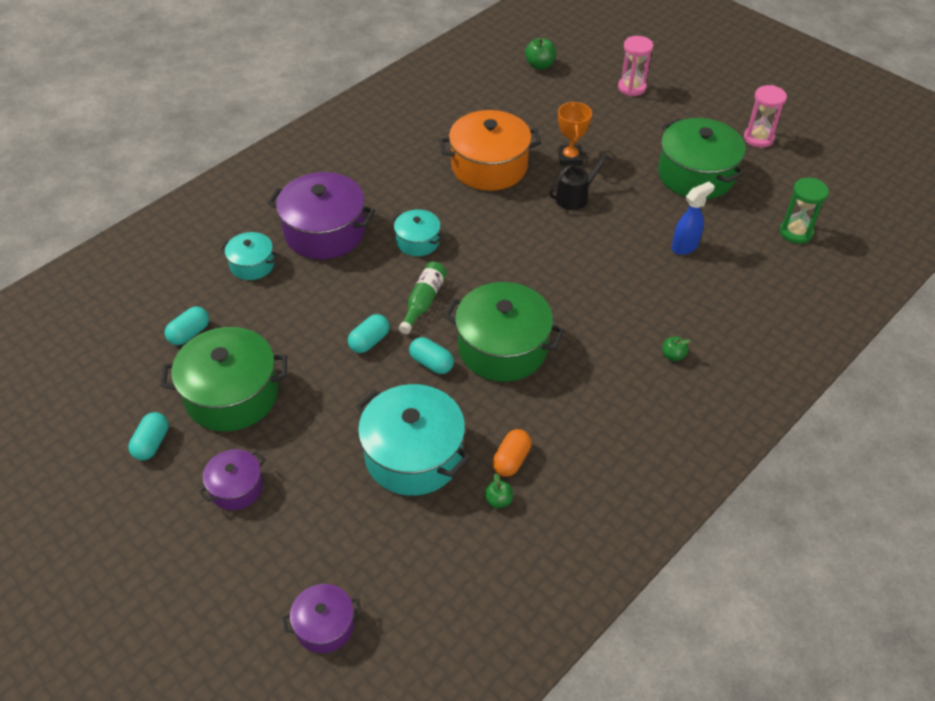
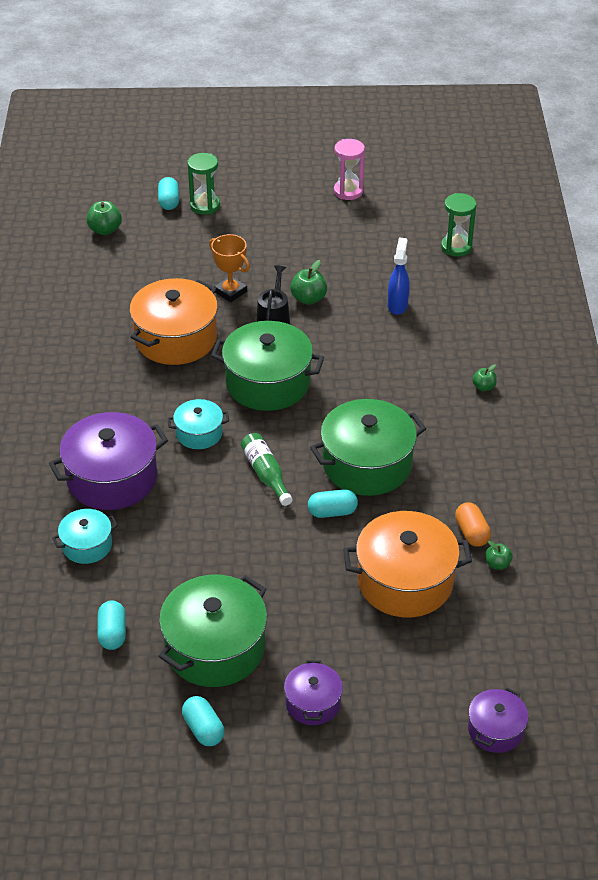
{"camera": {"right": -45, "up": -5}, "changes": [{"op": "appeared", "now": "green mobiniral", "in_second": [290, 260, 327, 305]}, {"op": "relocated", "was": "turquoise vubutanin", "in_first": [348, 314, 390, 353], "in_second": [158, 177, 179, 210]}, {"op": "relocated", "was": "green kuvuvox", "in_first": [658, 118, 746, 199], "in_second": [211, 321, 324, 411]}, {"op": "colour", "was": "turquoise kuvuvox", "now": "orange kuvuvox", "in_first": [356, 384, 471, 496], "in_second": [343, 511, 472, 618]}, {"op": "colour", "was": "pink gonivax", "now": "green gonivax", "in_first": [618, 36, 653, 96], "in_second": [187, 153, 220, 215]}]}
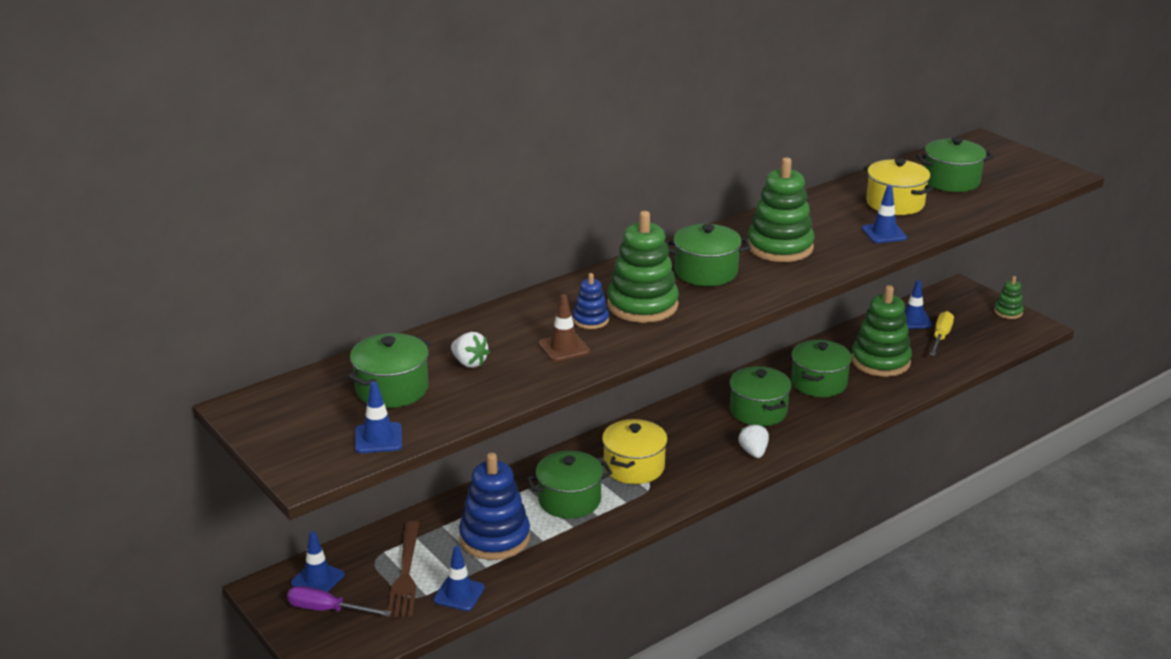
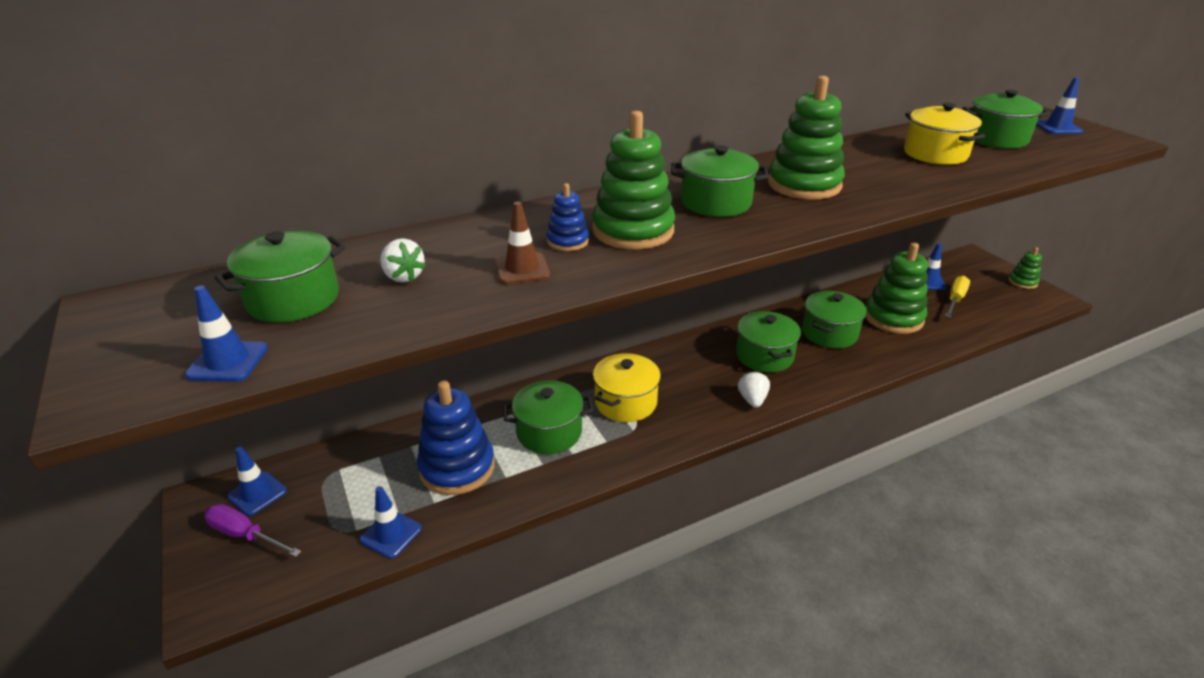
{"camera": {"right": 10, "up": 5}, "changes": [{"op": "missing", "was": "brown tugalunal", "in_first": [387, 521, 420, 617]}, {"op": "relocated", "was": "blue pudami", "in_first": [862, 185, 907, 243], "in_second": [1036, 77, 1083, 134]}]}
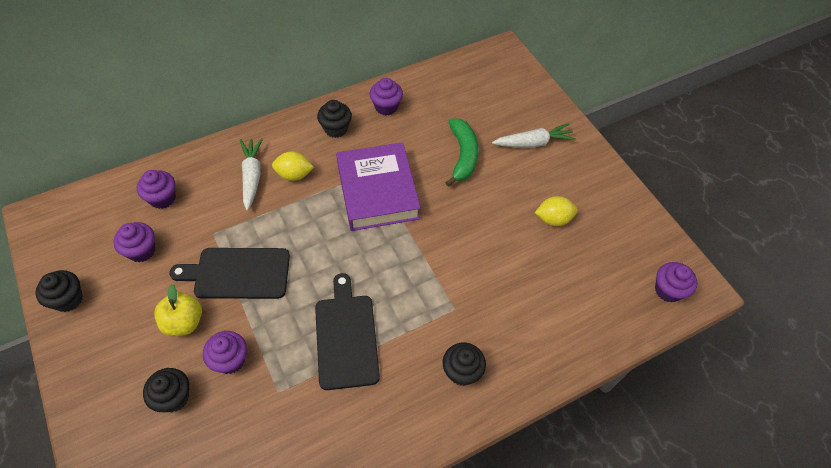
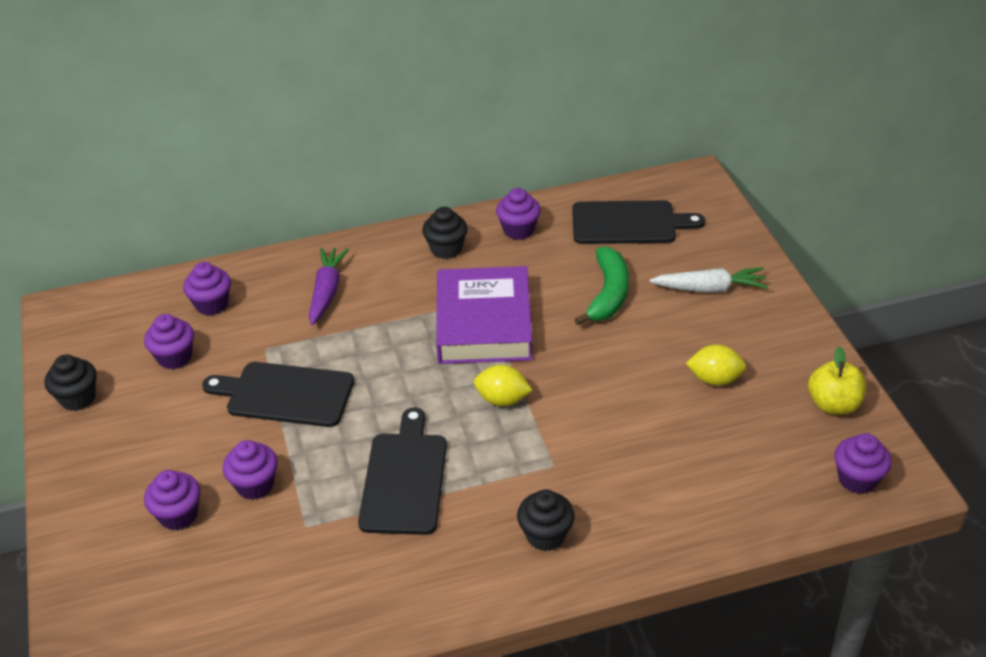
{"camera": {"right": 15, "up": -15}, "changes": [{"op": "appeared", "now": "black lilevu", "in_second": [572, 200, 705, 244]}, {"op": "relocated", "was": "yellow mobiniral", "in_first": [154, 284, 202, 336], "in_second": [808, 346, 866, 415]}, {"op": "relocated", "was": "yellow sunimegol", "in_first": [272, 151, 314, 181], "in_second": [474, 365, 532, 406]}, {"op": "colour", "was": "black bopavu", "now": "purple bopavu", "in_first": [143, 368, 189, 412], "in_second": [144, 470, 201, 530]}, {"op": "colour", "was": "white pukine", "now": "purple pukine", "in_first": [240, 138, 263, 211], "in_second": [309, 247, 349, 325]}]}
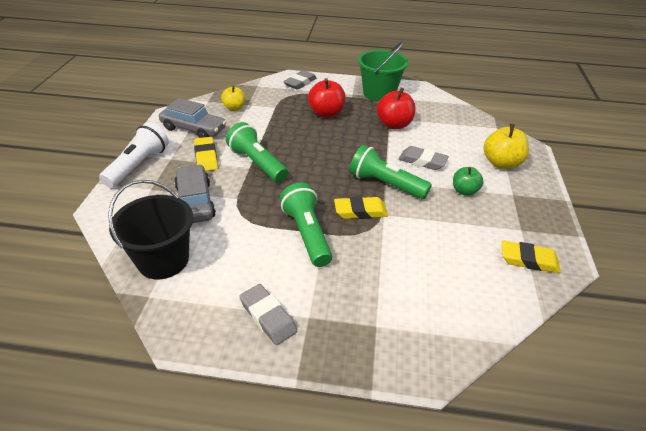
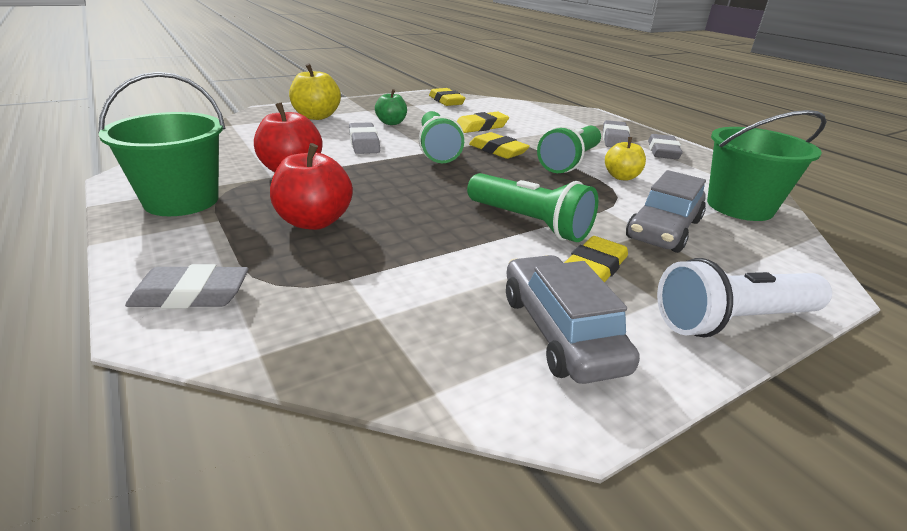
{"camera": {"right": -130, "up": -10}, "changes": [{"op": "appeared", "now": "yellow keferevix", "in_second": [457, 112, 509, 133]}, {"op": "appeared", "now": "grey keferevix", "in_second": [603, 120, 630, 147]}, {"op": "relocated", "was": "yellow mobiniral", "in_first": [221, 86, 246, 111], "in_second": [605, 137, 646, 180]}, {"op": "colour", "was": "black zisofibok", "now": "green zisofibok", "in_first": [108, 180, 193, 279], "in_second": [707, 110, 827, 221]}, {"op": "spun", "was": "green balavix", "in_first": [226, 122, 288, 183], "in_second": [467, 173, 598, 242], "clockwise": -60}]}
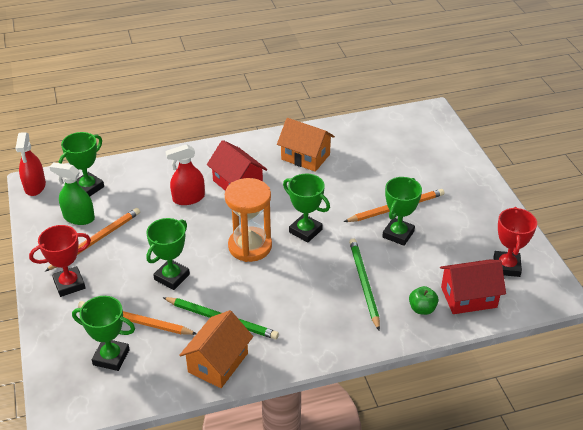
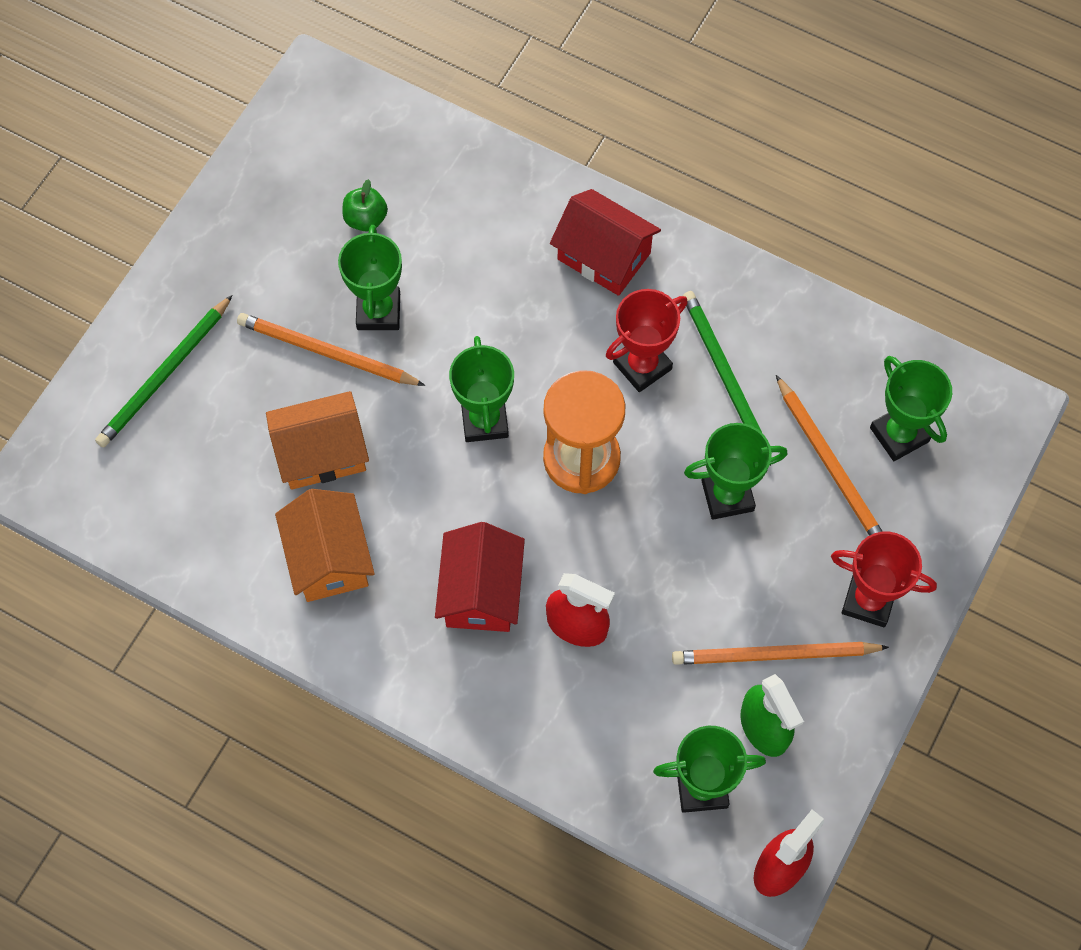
{"camera": {"right": -135, "up": 25}, "changes": [{"op": "relocated", "was": "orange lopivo", "in_first": [179, 310, 253, 388], "in_second": [266, 391, 369, 490]}, {"op": "relocated", "was": "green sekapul", "in_first": [349, 239, 380, 330], "in_second": [95, 295, 233, 447]}, {"op": "relocated", "was": "green mobiniral", "in_first": [409, 286, 439, 315], "in_second": [342, 179, 388, 232]}, {"op": "relocated", "was": "red lopivo", "in_first": [440, 260, 506, 314], "in_second": [550, 189, 661, 296]}, {"op": "relocated", "was": "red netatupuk", "in_first": [494, 207, 537, 277], "in_second": [606, 289, 688, 392]}, {"op": "spun", "was": "green netatupuk", "in_first": [382, 177, 422, 246], "in_second": [338, 225, 402, 330], "clockwise": -75}]}
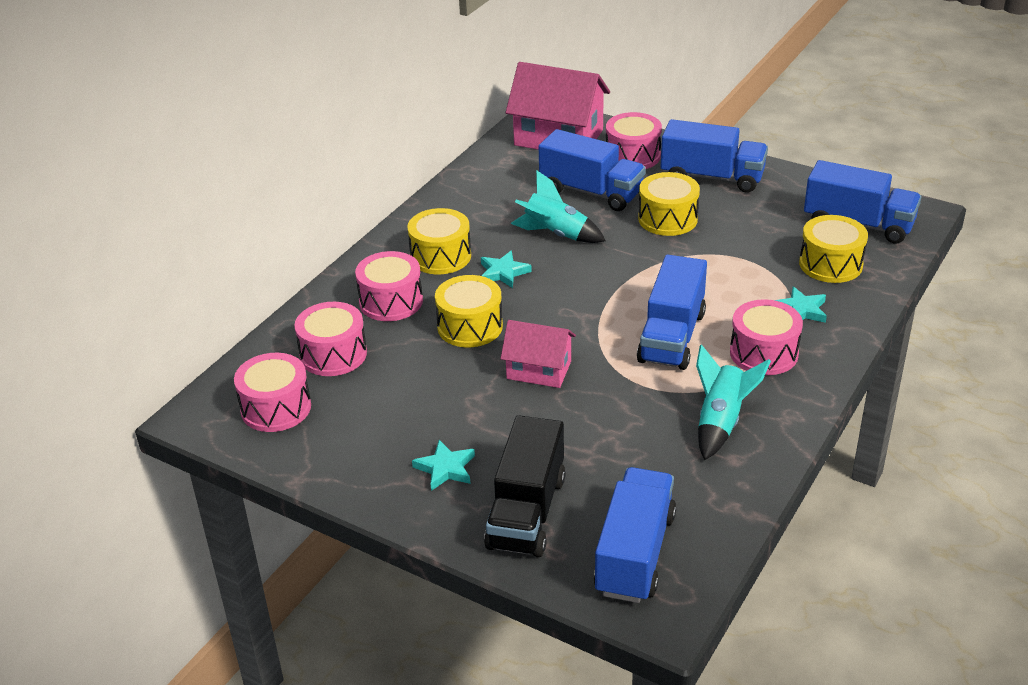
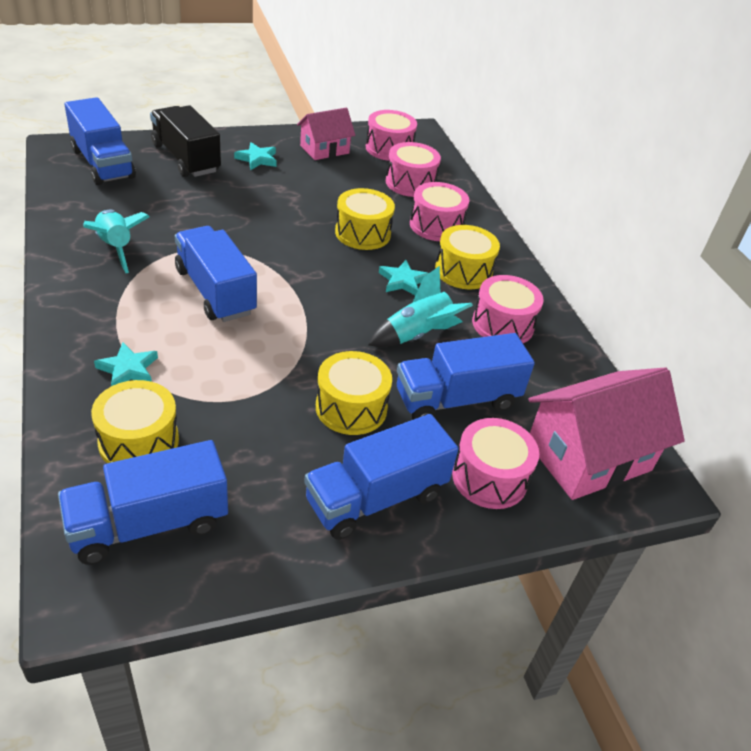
{"camera": {"right": 125, "up": 5}, "changes": [{"op": "relocated", "was": "pink lopivo", "in_first": [500, 320, 576, 388], "in_second": [297, 108, 355, 160]}, {"op": "relocated", "was": "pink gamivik", "in_first": [730, 299, 803, 375], "in_second": [472, 275, 544, 343]}]}
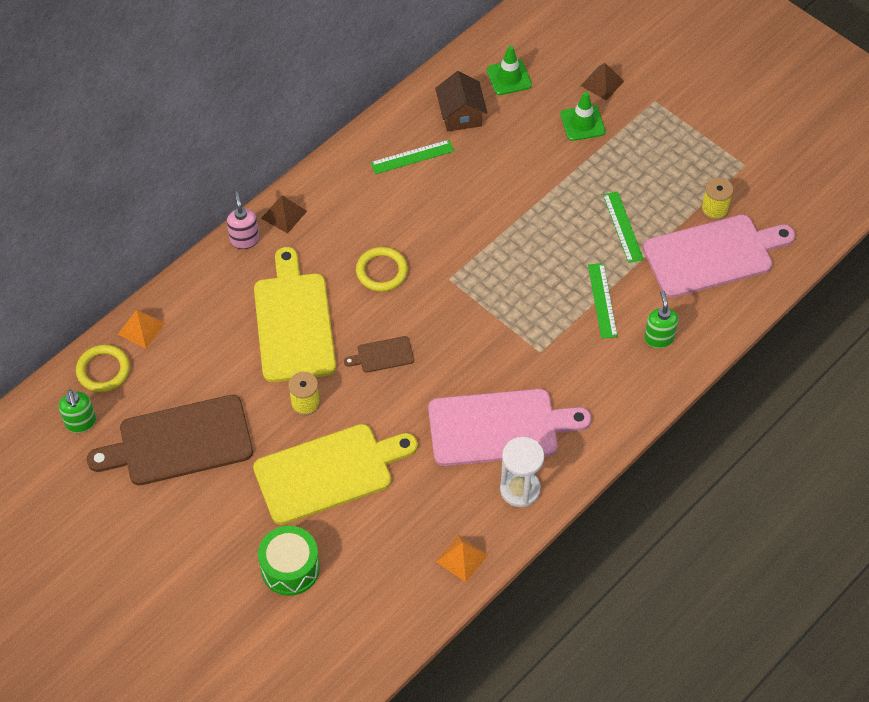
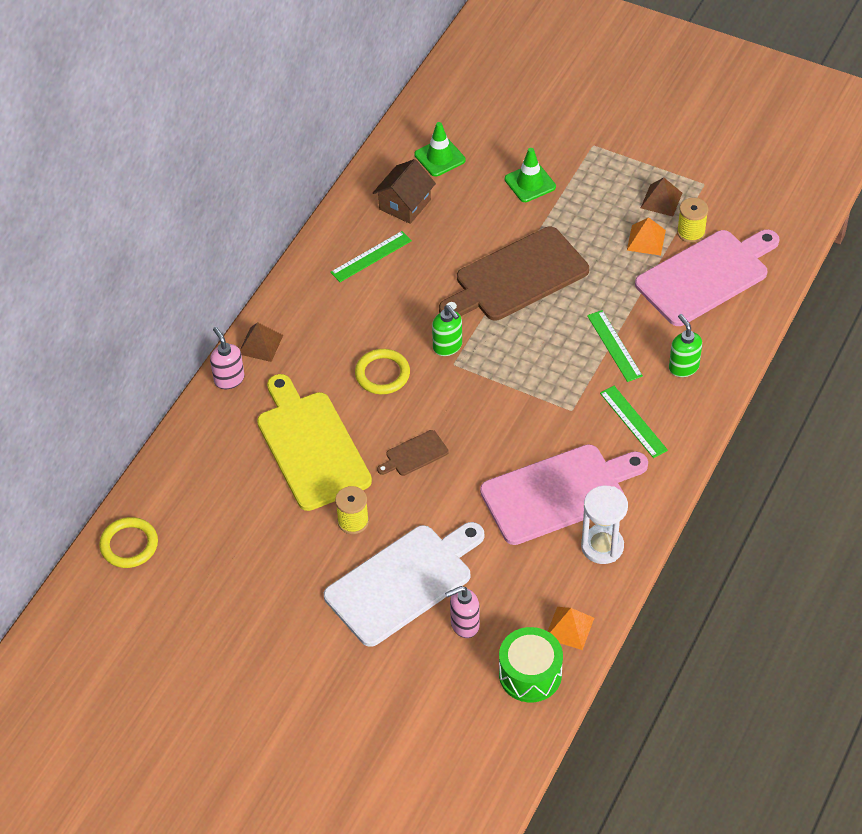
{"camera": {"right": -15, "up": -5}, "changes": [{"op": "appeared", "now": "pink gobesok", "in_second": [445, 586, 480, 638]}, {"op": "relocated", "was": "green gobesok", "in_first": [59, 390, 96, 433], "in_second": [432, 305, 462, 356]}, {"op": "relocated", "was": "brown lilevu", "in_first": [87, 395, 253, 485], "in_second": [439, 227, 589, 321]}, {"op": "relocated", "was": "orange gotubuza", "in_first": [117, 309, 165, 348], "in_second": [627, 217, 666, 256]}, {"op": "relocated", "was": "green gamivik", "in_first": [258, 526, 320, 596], "in_second": [499, 627, 563, 702]}, {"op": "relocated", "was": "brown gotubuza", "in_first": [581, 63, 624, 101], "in_second": [641, 177, 682, 216]}, {"op": "relocated", "was": "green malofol", "in_first": [603, 191, 644, 263], "in_second": [600, 386, 668, 458]}, {"op": "colour", "was": "yellow lilevu", "now": "white lilevu", "in_first": [253, 424, 418, 525], "in_second": [324, 522, 484, 647]}, {"op": "spun", "was": "brown lopivo", "in_first": [435, 71, 487, 132], "in_second": [373, 159, 436, 224], "clockwise": 60}]}
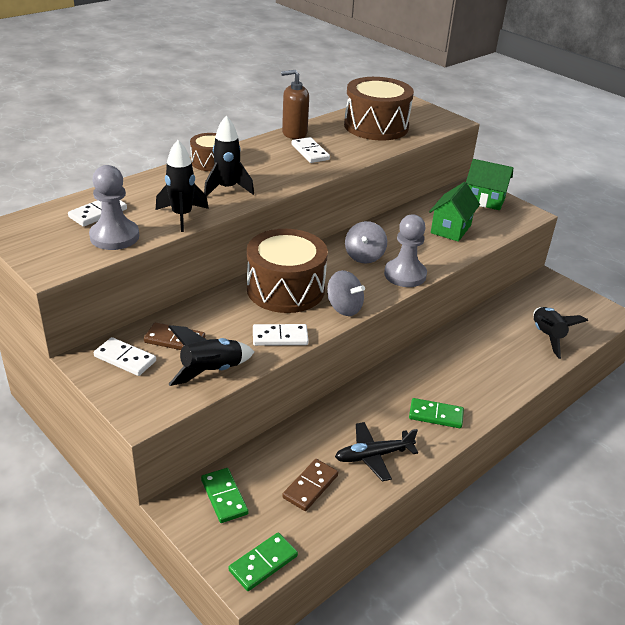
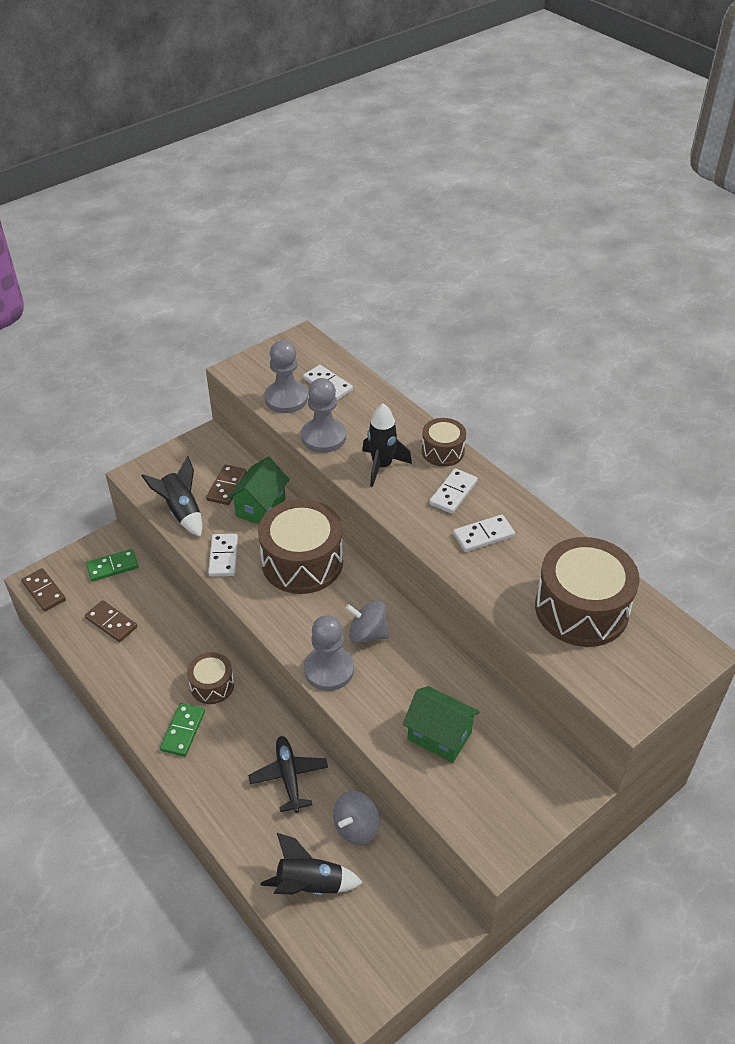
{"camera": {"right": 95, "up": 10}, "changes": [{"op": "missing", "was": "brown gobesok", "in_first": [281, 70, 309, 139]}, {"op": "appeared", "now": "brown gamivik", "in_second": [187, 652, 234, 704]}, {"op": "relocated", "was": "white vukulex", "in_first": [94, 337, 156, 376], "in_second": [429, 468, 478, 514]}, {"op": "relocated", "was": "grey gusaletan", "in_first": [327, 270, 365, 316], "in_second": [333, 791, 380, 845]}, {"op": "relocated", "was": "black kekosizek", "in_first": [335, 422, 418, 481], "in_second": [248, 736, 328, 813]}, {"op": "relocated", "was": "green lopivo", "in_first": [466, 159, 513, 210], "in_second": [228, 457, 290, 524]}, {"op": "exchanged", "was": "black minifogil", "now": "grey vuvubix", "in_first": [156, 140, 209, 232], "in_second": [301, 378, 346, 453]}, {"op": "colour", "was": "green vukulex", "now": "brown vukulex", "in_first": [229, 533, 298, 591], "in_second": [21, 568, 66, 611]}]}
